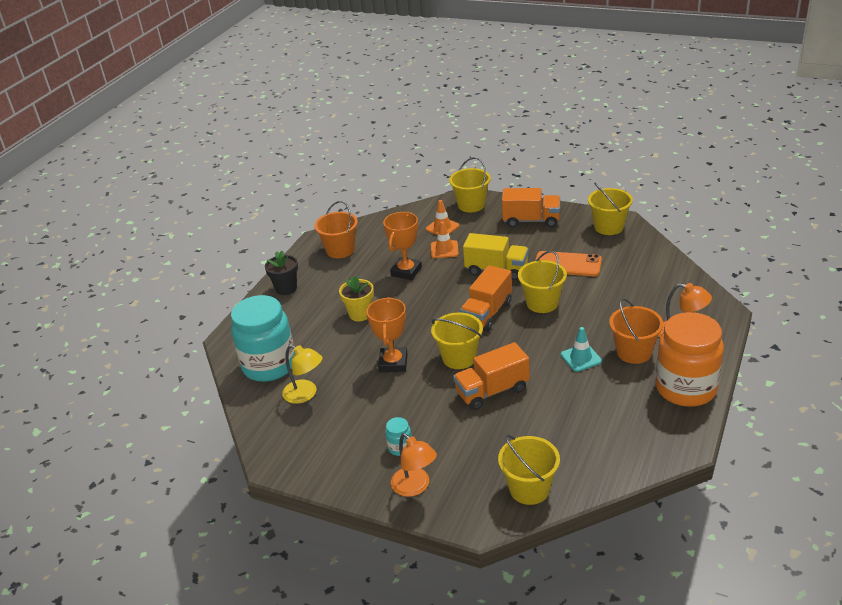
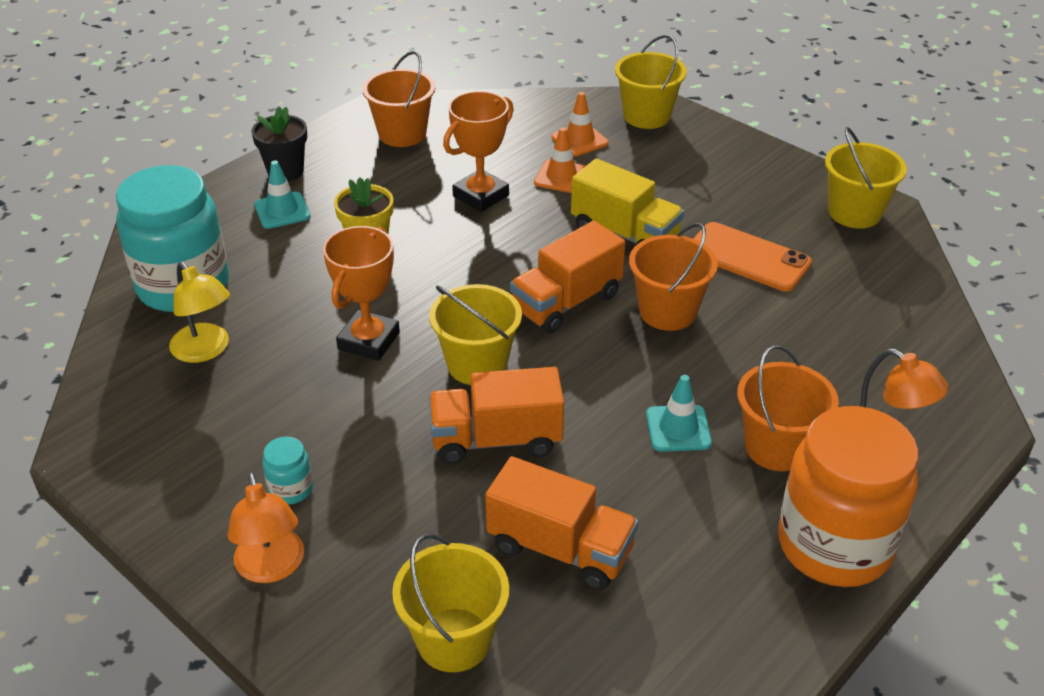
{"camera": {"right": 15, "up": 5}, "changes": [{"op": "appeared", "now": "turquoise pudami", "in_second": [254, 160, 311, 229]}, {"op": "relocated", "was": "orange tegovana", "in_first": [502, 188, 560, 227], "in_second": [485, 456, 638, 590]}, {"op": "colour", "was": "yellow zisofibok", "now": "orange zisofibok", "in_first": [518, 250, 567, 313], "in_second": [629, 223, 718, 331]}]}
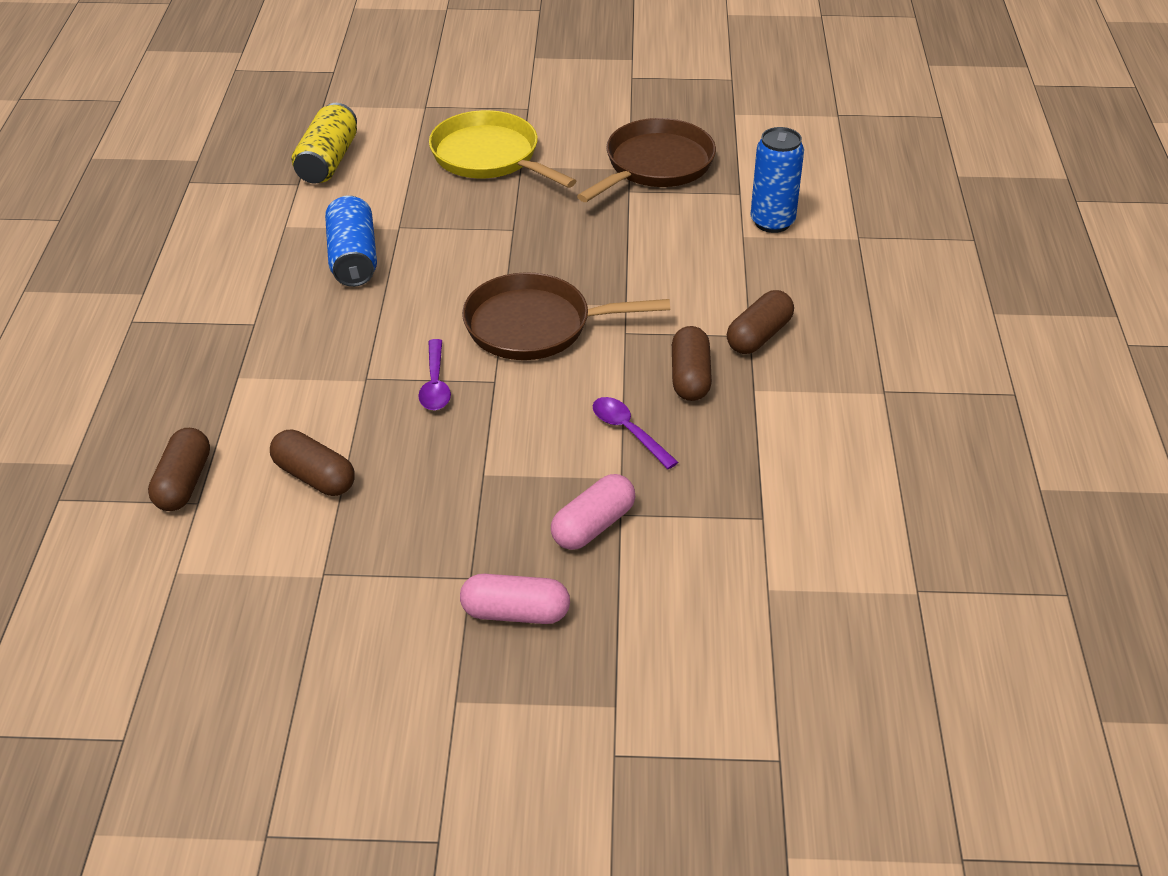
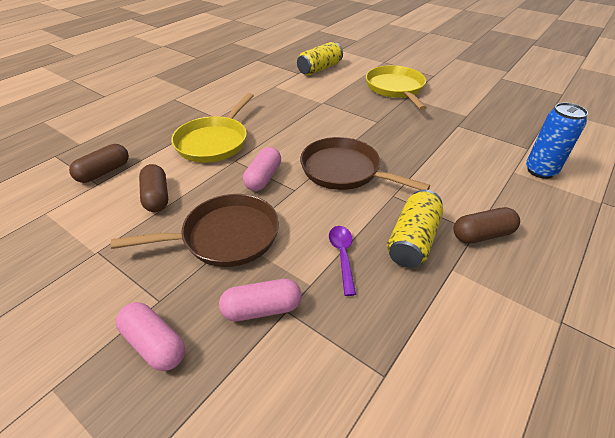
{"camera": {"right": 35, "up": 0}, "changes": [{"op": "missing", "was": "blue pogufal", "in_first": [325, 195, 377, 287]}, {"op": "appeared", "now": "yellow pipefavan", "in_second": [171, 93, 254, 163]}, {"op": "relocated", "was": "brown pipefavan", "in_first": [577, 118, 716, 202], "in_second": [111, 194, 279, 267]}, {"op": "exchanged", "was": "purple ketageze", "now": "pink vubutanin", "in_first": [418, 339, 451, 410], "in_second": [243, 147, 281, 191]}, {"op": "exchanged", "was": "brown vubutanin", "now": "yellow pogufal", "in_first": [672, 326, 712, 401], "in_second": [387, 190, 443, 268]}]}
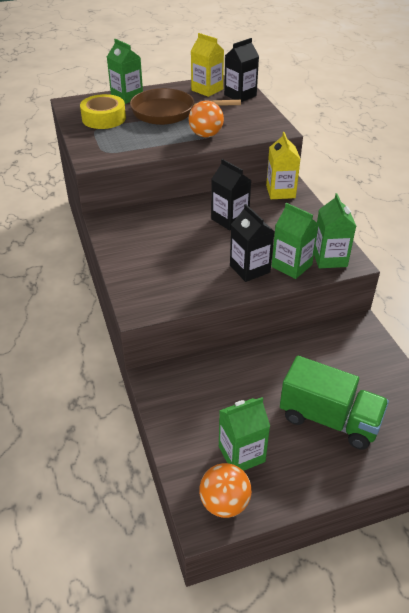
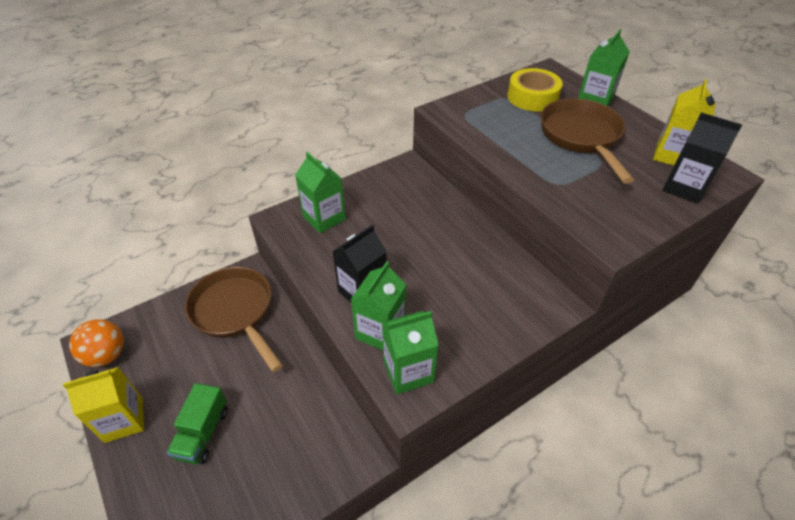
{"camera": {"right": 75, "up": 5}, "changes": [{"op": "missing", "was": "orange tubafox", "in_first": [189, 100, 224, 137]}, {"op": "missing", "was": "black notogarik", "in_first": [211, 159, 251, 231]}, {"op": "appeared", "now": "brown pipefavan", "in_second": [185, 267, 283, 372]}, {"op": "relocated", "was": "green notogarik", "in_first": [219, 397, 270, 471], "in_second": [295, 152, 346, 233]}, {"op": "relocated", "was": "yellow notogarik", "in_first": [266, 132, 300, 199], "in_second": [63, 367, 144, 443]}, {"op": "size", "was": "green tegovana", "in_first": [280, 356, 389, 450], "in_second": [167, 383, 228, 464], "ratio": 0.63}]}
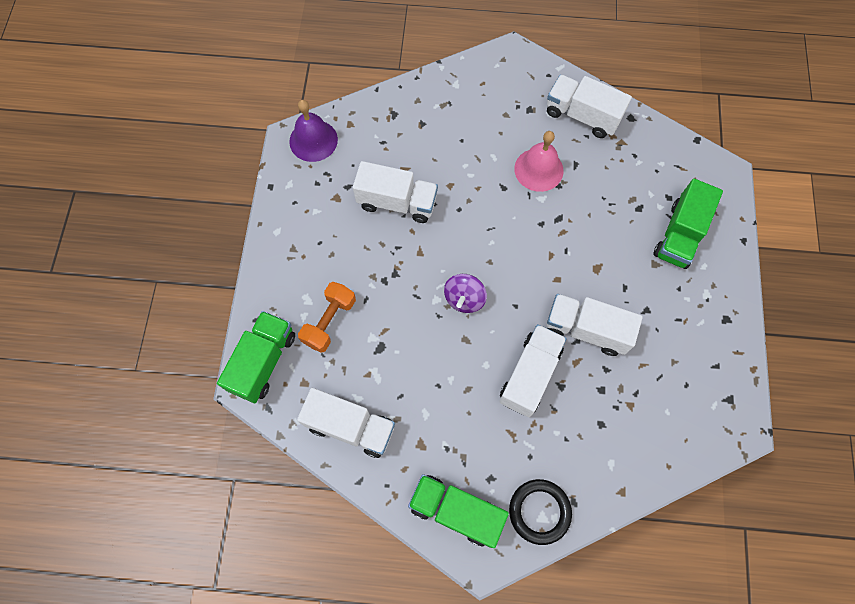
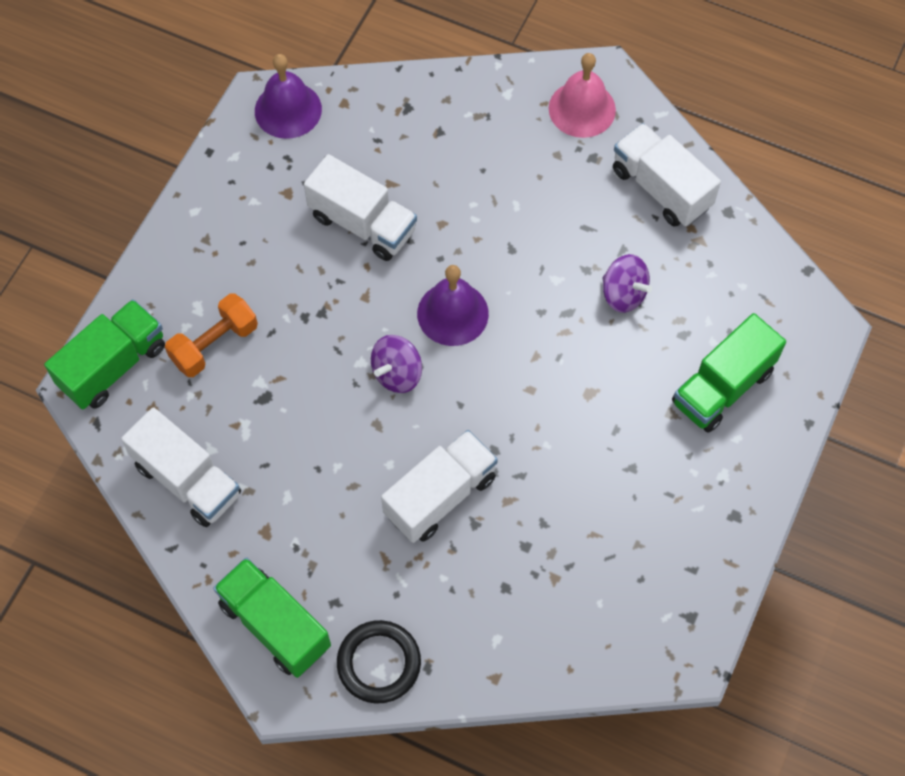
{"camera": {"right": 20, "up": -5}, "changes": [{"op": "missing", "was": "white tegovana", "in_first": [546, 294, 643, 356]}, {"op": "appeared", "now": "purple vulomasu", "in_second": [417, 265, 489, 346]}, {"op": "appeared", "now": "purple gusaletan", "in_second": [602, 254, 652, 313]}, {"op": "relocated", "was": "pink vulomasu", "in_first": [514, 131, 564, 192], "in_second": [549, 53, 616, 138]}]}
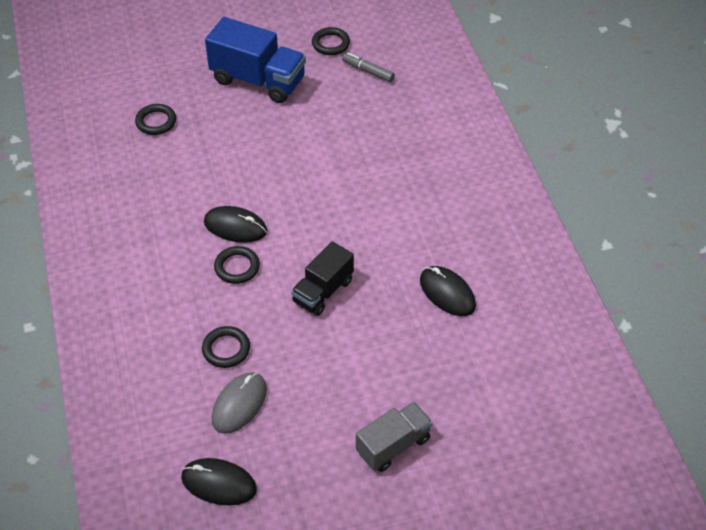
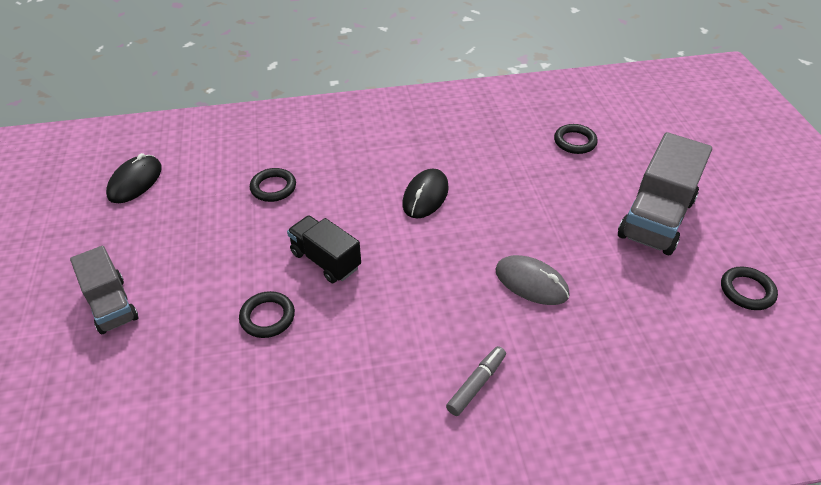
{"camera": {"right": 95, "up": -5}, "changes": [{"op": "missing", "was": "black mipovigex", "in_first": [420, 266, 476, 316]}, {"op": "relocated", "was": "grey mipovigex", "in_first": [212, 372, 267, 434], "in_second": [495, 255, 569, 305]}, {"op": "relocated", "was": "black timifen", "in_first": [214, 246, 260, 284], "in_second": [239, 291, 295, 338]}, {"op": "relocated", "was": "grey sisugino", "in_first": [342, 52, 395, 82], "in_second": [446, 346, 506, 416]}, {"op": "colour", "was": "blue tegovana", "now": "grey tegovana", "in_first": [205, 17, 306, 103], "in_second": [618, 132, 712, 255]}]}
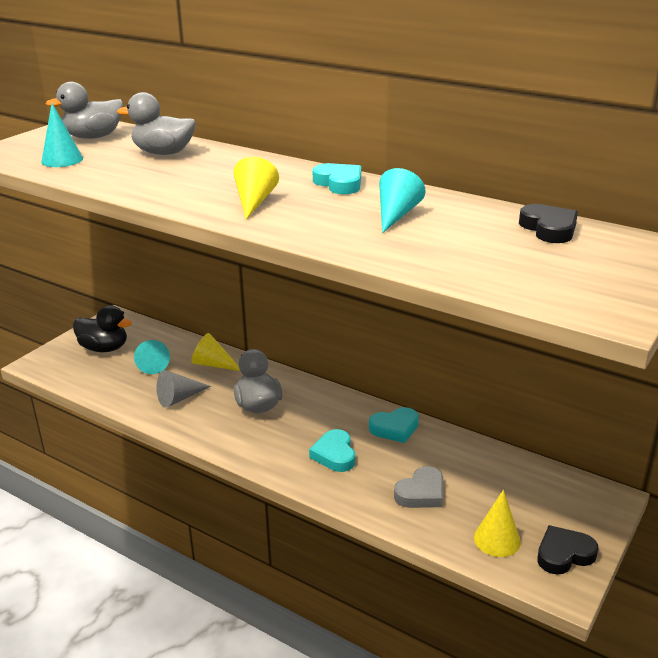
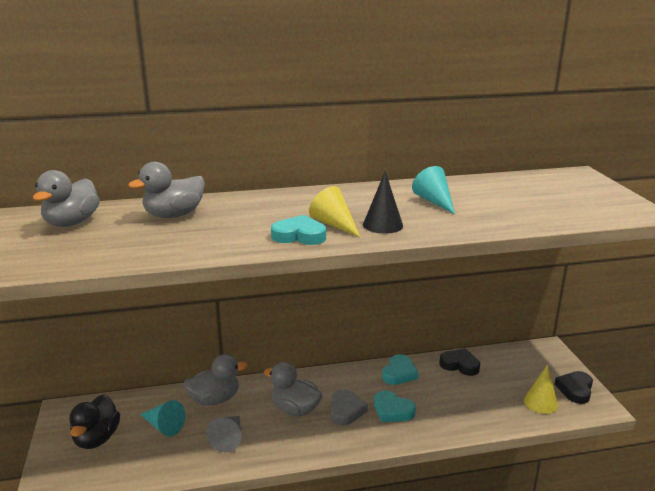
{"camera": {"right": -45, "up": -5}, "changes": [{"op": "missing", "was": "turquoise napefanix", "in_first": [41, 103, 83, 167]}, {"op": "appeared", "now": "black napefanix", "in_second": [363, 171, 403, 234]}, {"op": "relocated", "was": "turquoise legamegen", "in_first": [313, 163, 361, 194], "in_second": [271, 215, 326, 245]}, {"op": "relocated", "was": "grey legamegen", "in_first": [394, 466, 443, 508], "in_second": [331, 389, 368, 426]}, {"op": "relocated", "was": "black legamegen", "in_first": [519, 204, 578, 243], "in_second": [439, 348, 480, 376]}, {"op": "exchanged", "was": "yellow napefanix", "now": "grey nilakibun", "in_first": [191, 333, 240, 371], "in_second": [183, 354, 248, 406]}, {"op": "spun", "was": "black nilakibun", "in_first": [73, 305, 132, 352], "in_second": [69, 394, 120, 449], "clockwise": 120}]}
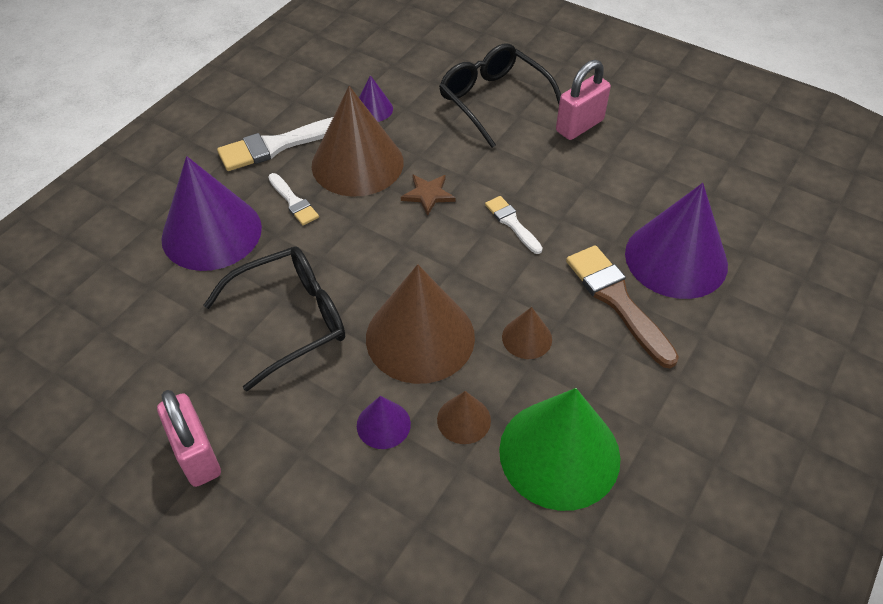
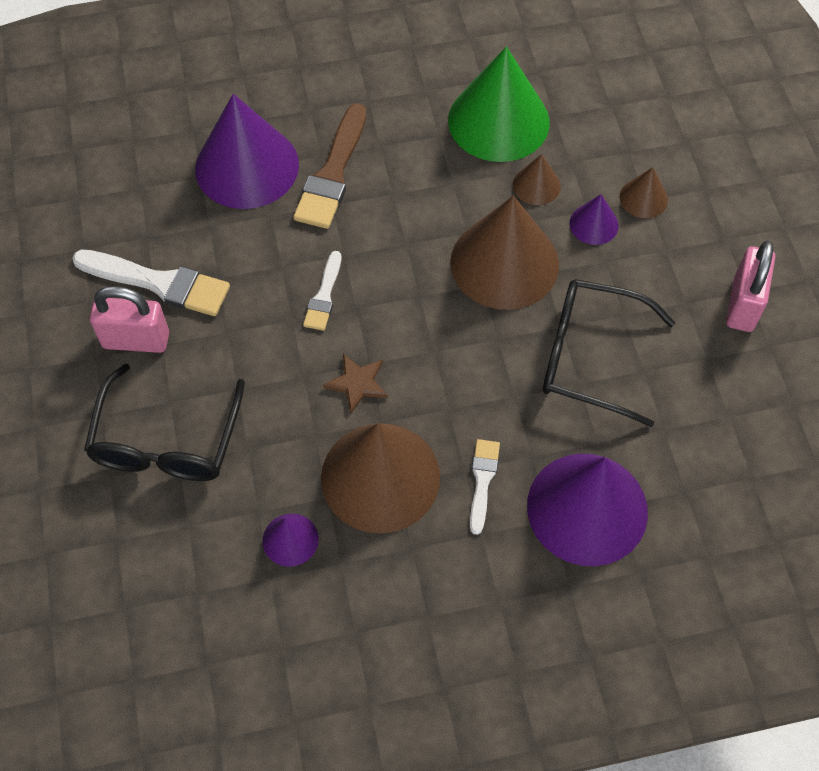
{"camera": {"right": -135, "up": 10}, "changes": [{"op": "relocated", "was": "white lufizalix", "in_first": [217, 117, 333, 171], "in_second": [72, 250, 230, 316]}, {"op": "relocated", "was": "brown napefanix", "in_first": [502, 307, 552, 359], "in_second": [620, 167, 668, 218]}]}
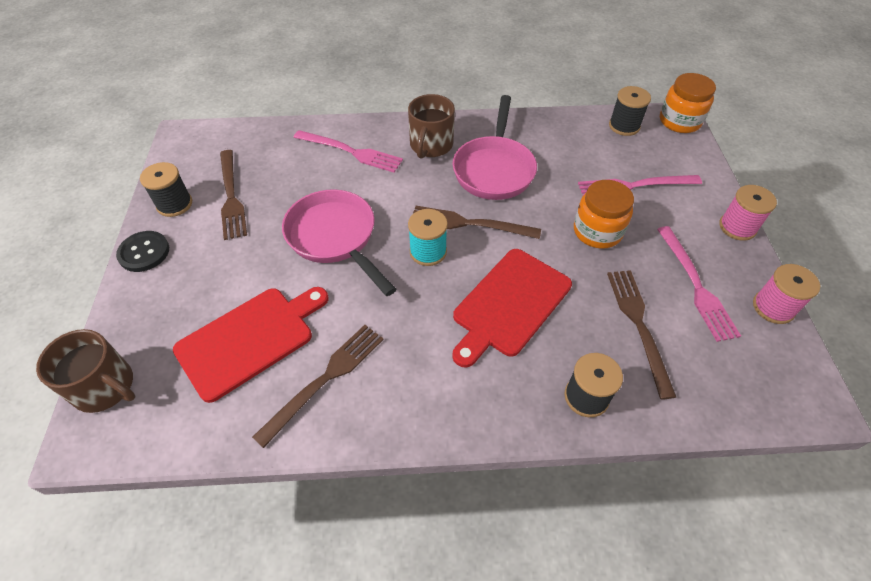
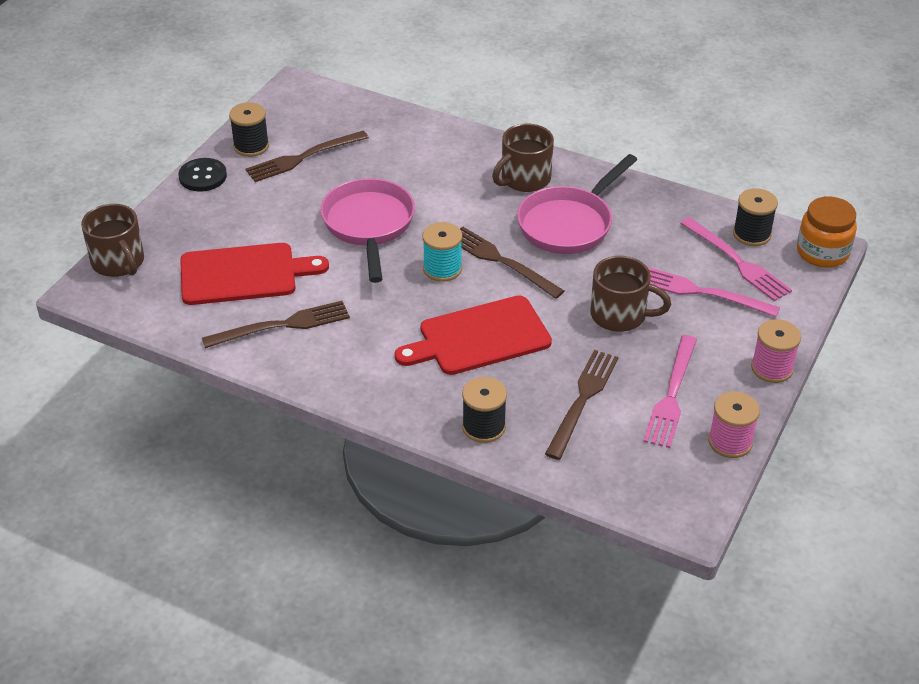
{"camera": {"right": 30, "up": -10}, "changes": [{"op": "relocated", "was": "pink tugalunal", "in_first": [293, 130, 403, 173], "in_second": [680, 217, 792, 301]}, {"op": "exchanged", "was": "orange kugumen", "now": "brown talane", "in_first": [574, 180, 634, 249], "in_second": [590, 256, 671, 332]}, {"op": "spun", "was": "brown tugalunal", "in_first": [220, 150, 247, 240], "in_second": [245, 131, 369, 182], "clockwise": 45}]}
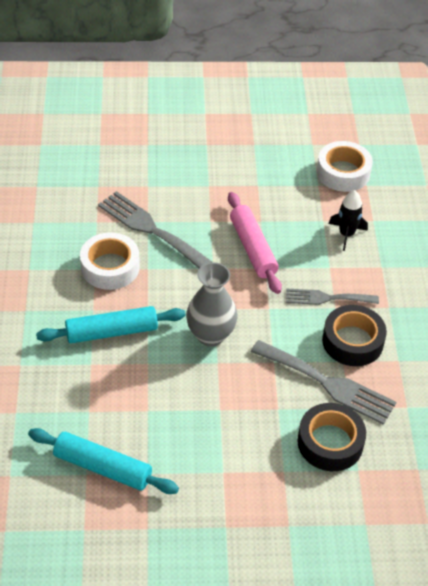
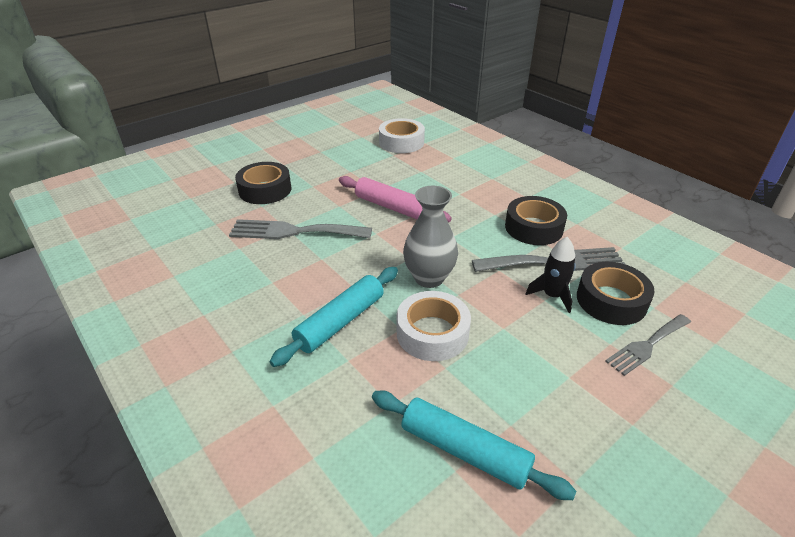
{"camera": {"right": -35, "up": -10}, "changes": [{"op": "appeared", "now": "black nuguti", "in_second": [235, 162, 292, 204]}, {"op": "relocated", "was": "white nuguti", "in_first": [80, 232, 140, 290], "in_second": [397, 291, 471, 361]}, {"op": "relocated", "was": "grey tugalunal", "in_first": [286, 288, 379, 305], "in_second": [605, 314, 691, 376]}, {"op": "relocated", "was": "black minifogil", "in_first": [329, 190, 368, 251], "in_second": [525, 237, 576, 313]}, {"op": "spun", "was": "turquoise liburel", "in_first": [28, 428, 179, 494], "in_second": [372, 391, 576, 500], "clockwise": 45}]}
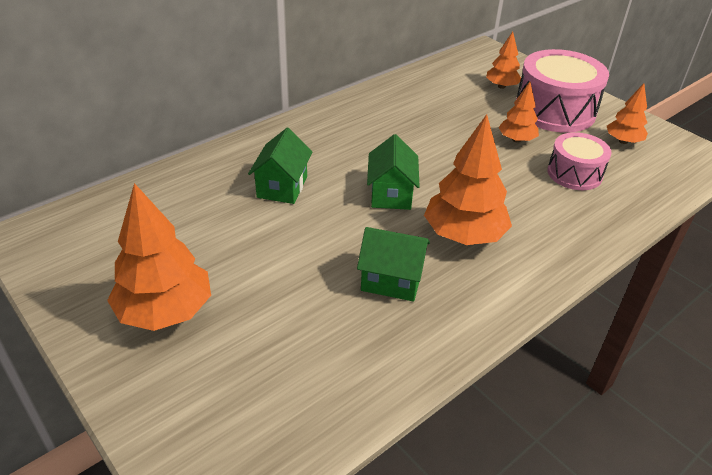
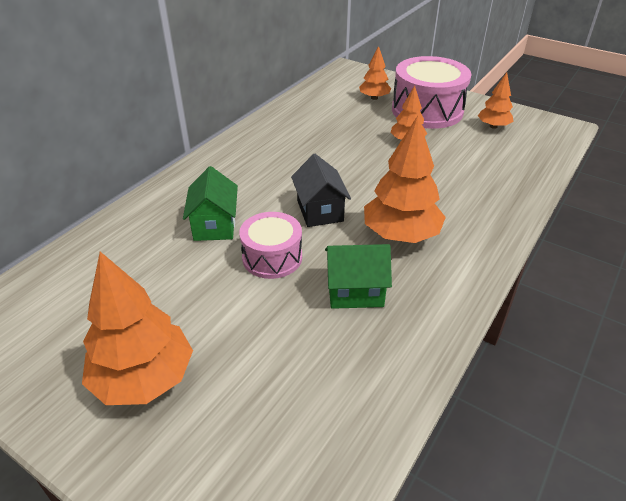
{"camera": {"right": -15, "up": 0}, "changes": [{"op": "relocated", "was": "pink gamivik", "in_first": [547, 132, 612, 190], "in_second": [239, 212, 302, 279]}, {"op": "colour", "was": "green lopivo", "now": "black lopivo", "in_first": [367, 134, 420, 210], "in_second": [291, 154, 351, 227]}]}
